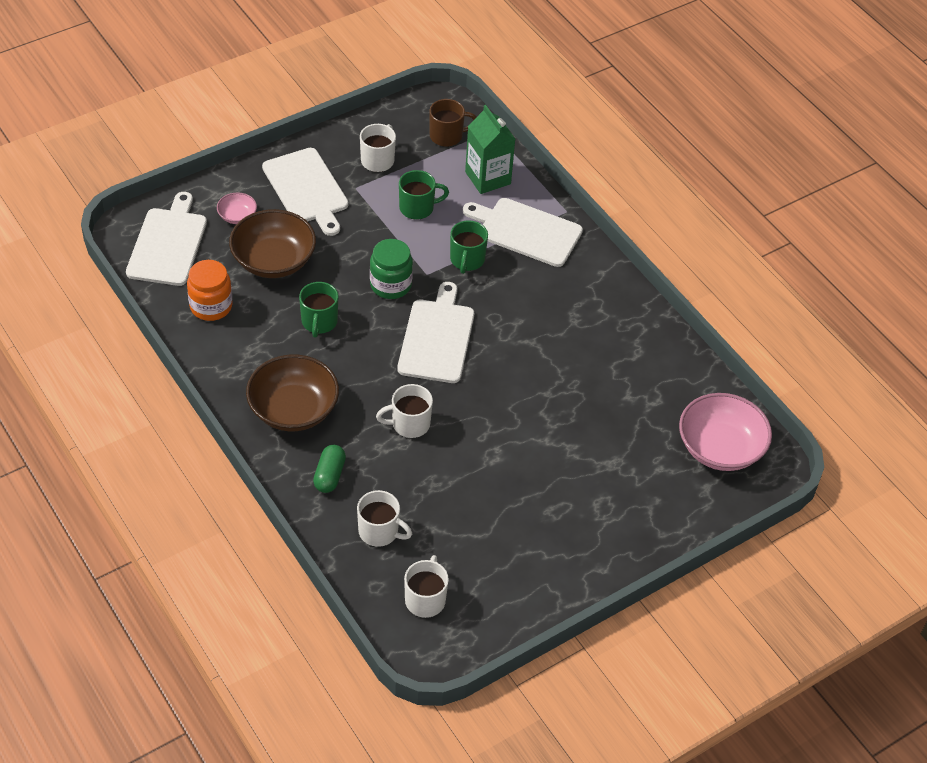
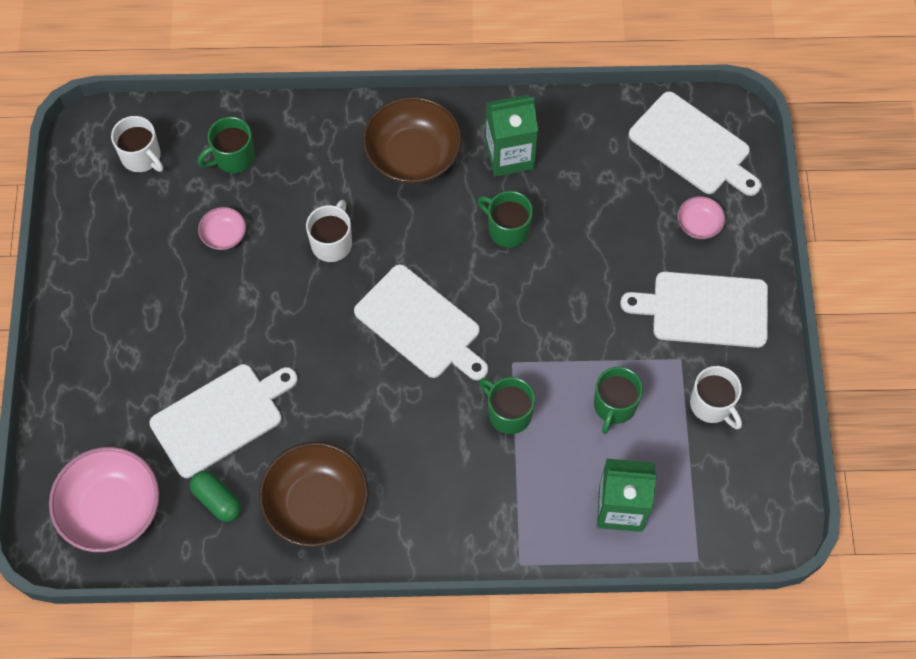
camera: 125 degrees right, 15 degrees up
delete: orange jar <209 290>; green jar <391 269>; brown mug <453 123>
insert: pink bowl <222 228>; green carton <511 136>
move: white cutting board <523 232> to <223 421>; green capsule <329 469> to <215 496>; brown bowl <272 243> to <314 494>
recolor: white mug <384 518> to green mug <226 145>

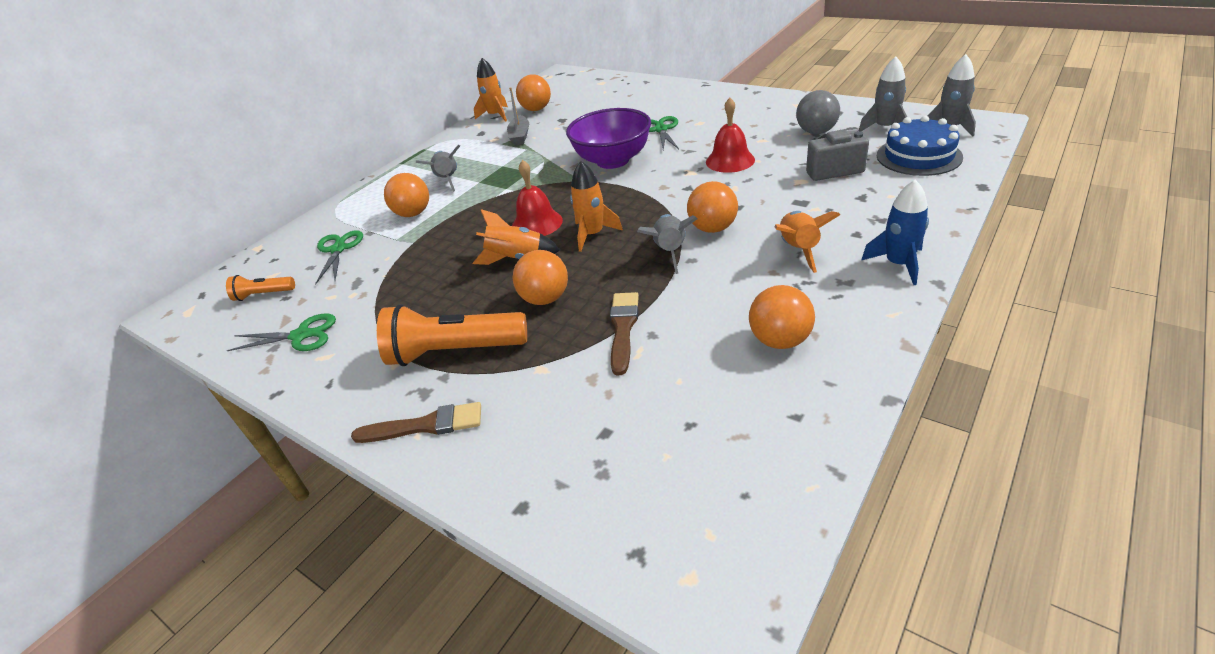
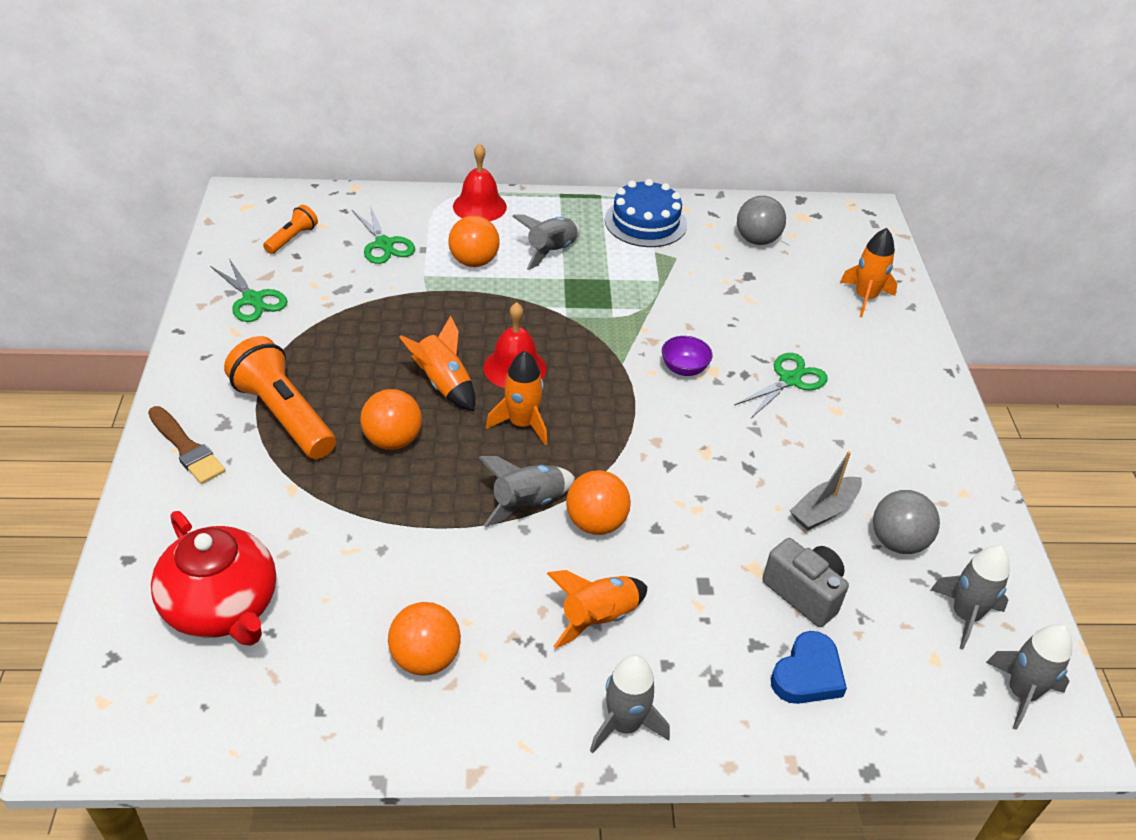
camera: 45 degrees right, 5 degrees up
delete: brown brush <624 333>
insert: red teapot <213 578>; blue heart <809 667>
move: red bell <730 135> to <480 182>; blue cake <920 146> to <646 213>; grey boat <518 116> to <826 491>; orange rocket <491 90> to <868 272>
recolor: blue rocket <895 232> to grey rocket <630 704>; orange ball <533 92> to grey ball <761 220>
rotate: orange flashlight <260 288> = <290 229> 75 degrees clockwise; green scissors <339 257> = <383 235> 105 degrees clockwise
resize: purple bowl <608 138> = <687 356> x0.45

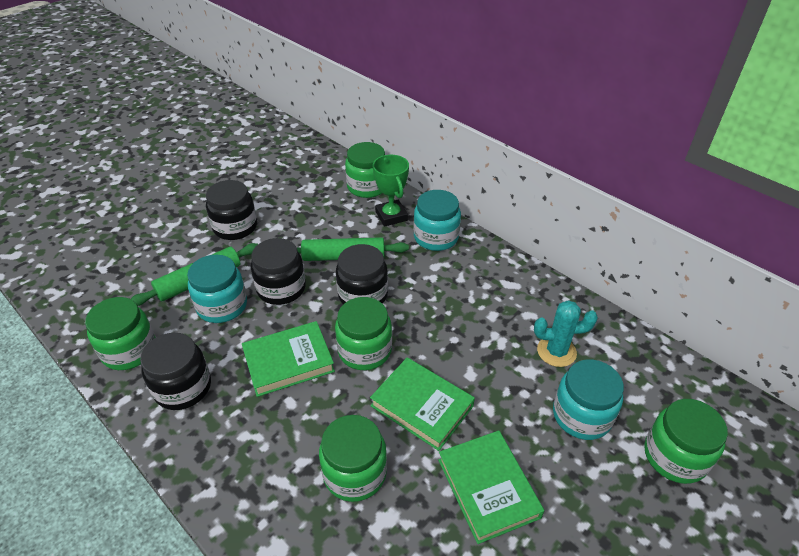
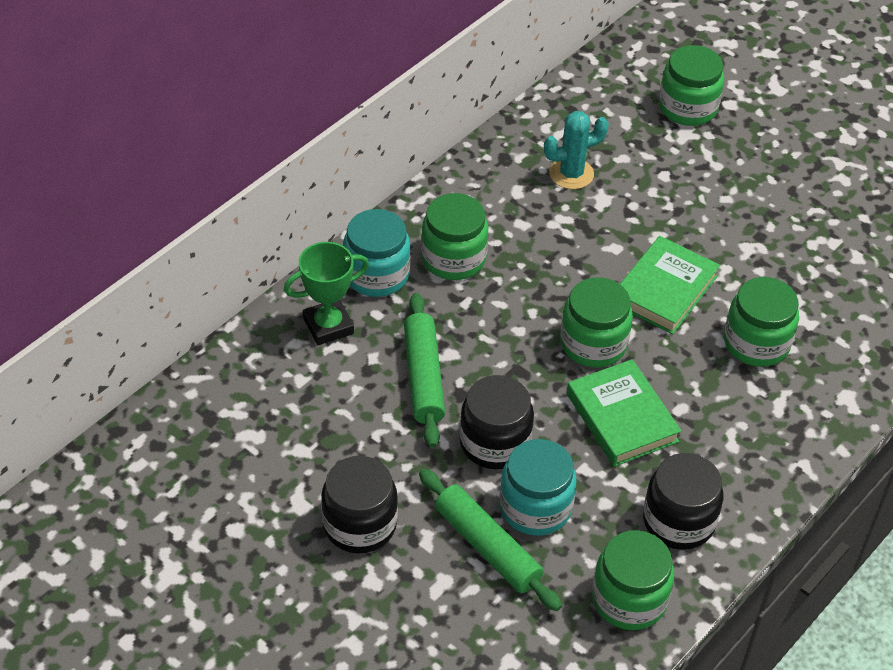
camera: 95 degrees left, 5 degrees up
delete: black jar <362 274>; green book <491 487>; turquoise jar <588 399>
move: green jar <365 170> to <454 236>
rotate: turquoise cactus <566 333> = <576 150> 75 degrees clockwise

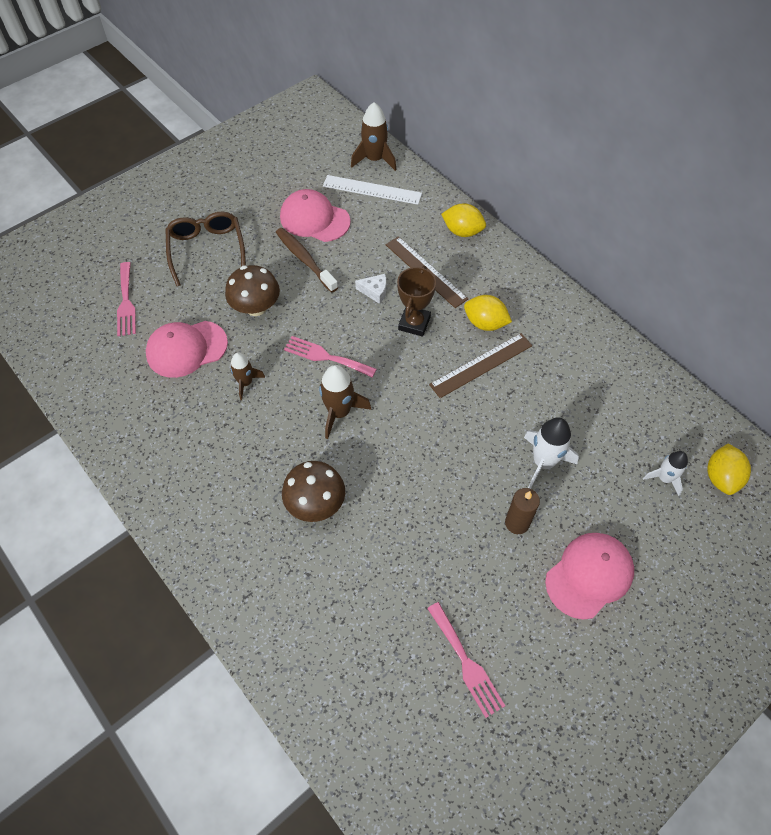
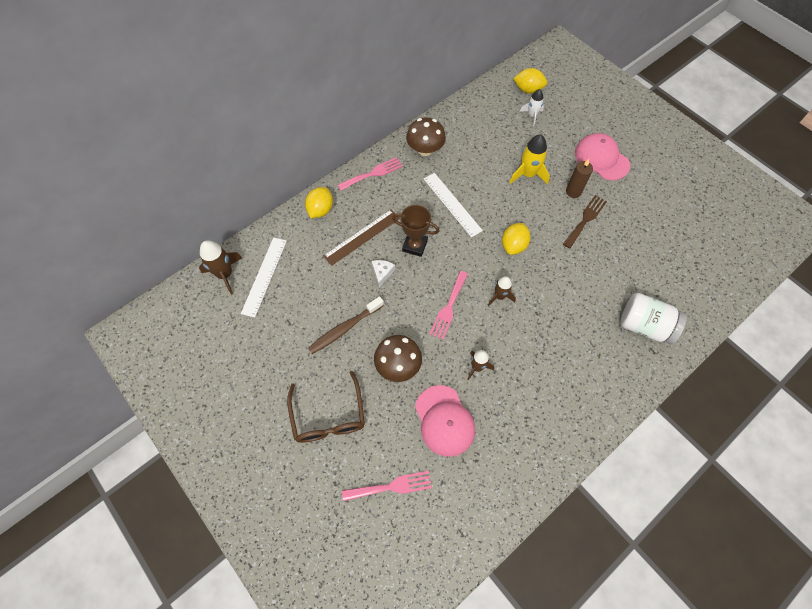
camera: 90 degrees left, 5 degrees up
delete: pink cap <315 215>
insert: brown fork <585 222>; white jar <653 318>
move: pink fork <466 660> to <370 174>; brown mushroom <313 491> to <426 136>; yellow lemon <488 313> to <516 239>
recolor: brown ruler <481 365> to white ruler <453 205>; white rocket <551 453> to yellow rocket <529 159>
rotate: brown glasses <205 249> = <326 407> 90 degrees counterclockwise
resize: brown rocket <345 402> = <502 291> x0.64

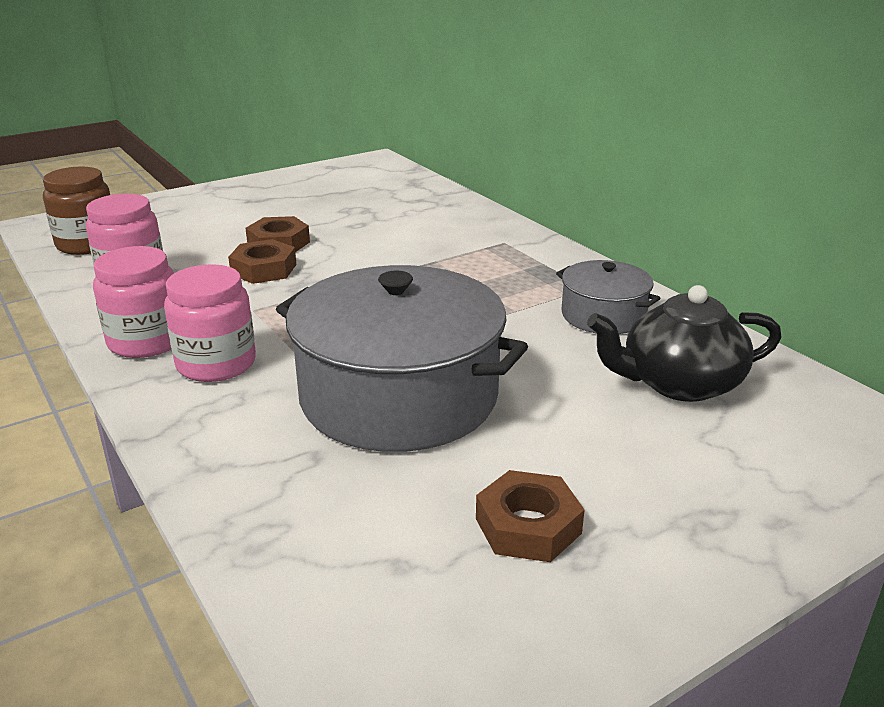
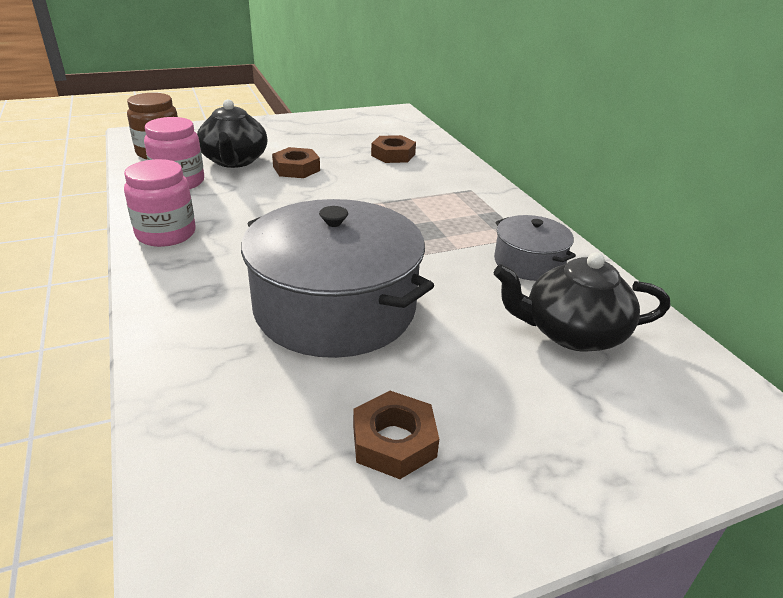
camera: 10 degrees right, 5 degrees up
delete: pink jar <210 323>
insert: black teapot <232 133>
move: brown nut <262 261> to <393 149>

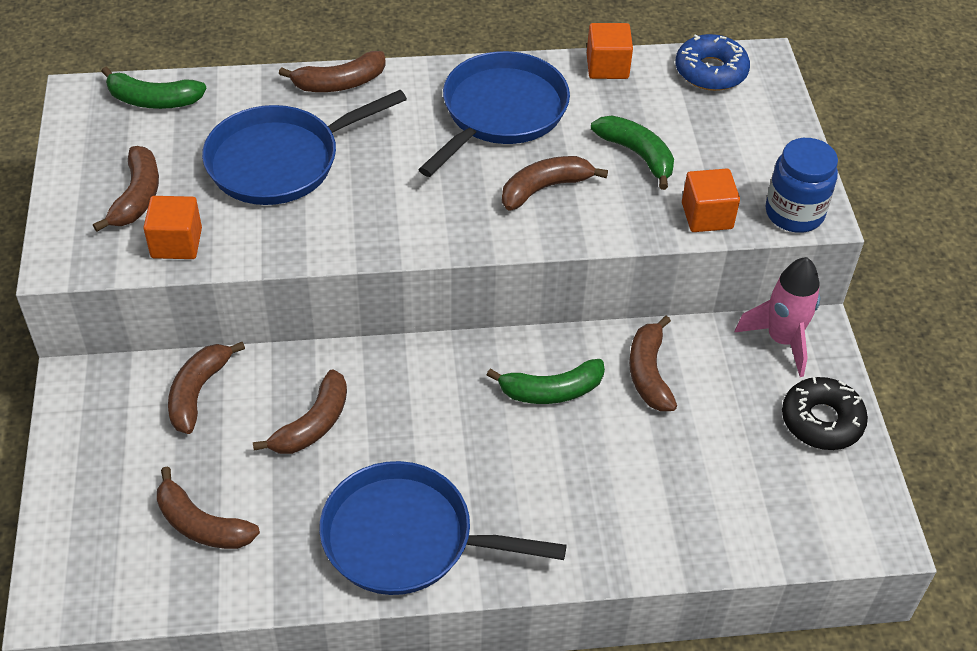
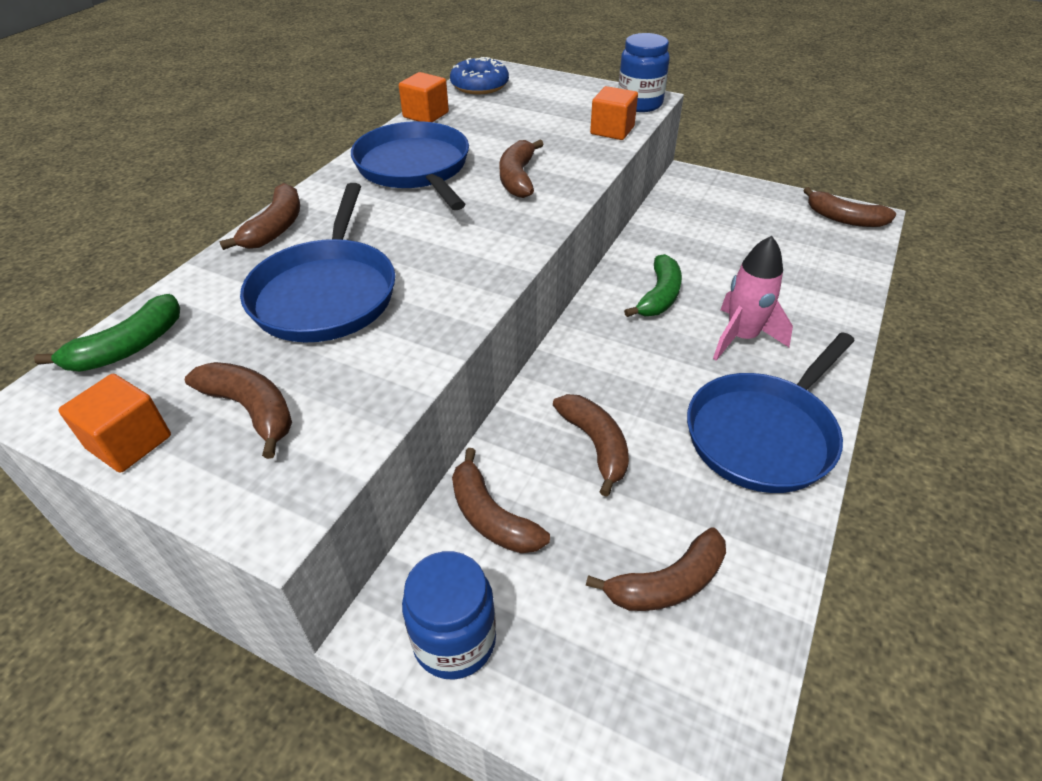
camera: 55 degrees left, 5 degrees down
delete: green banana <632 153>; black donut <825 413>
insert: blue jar <449 615>
move: orange cube <172 227> to <114 423>; pink rocket <777 317> to <753 298>; brown banana <653 363> to <849 207>

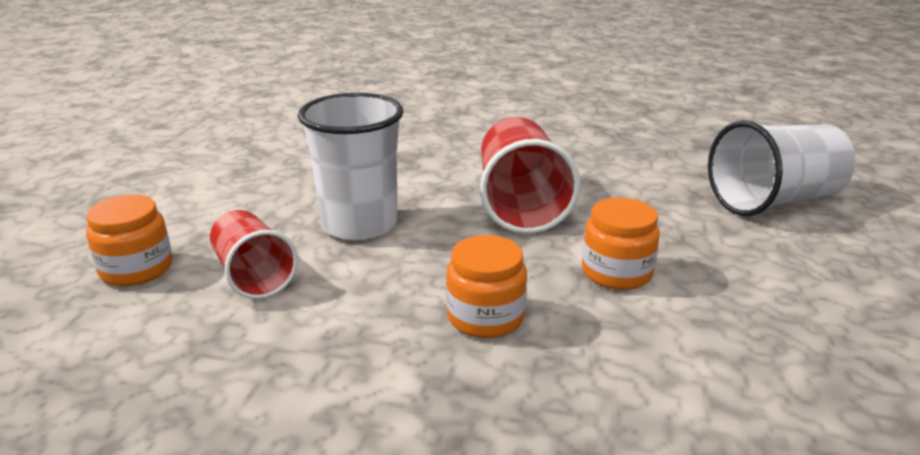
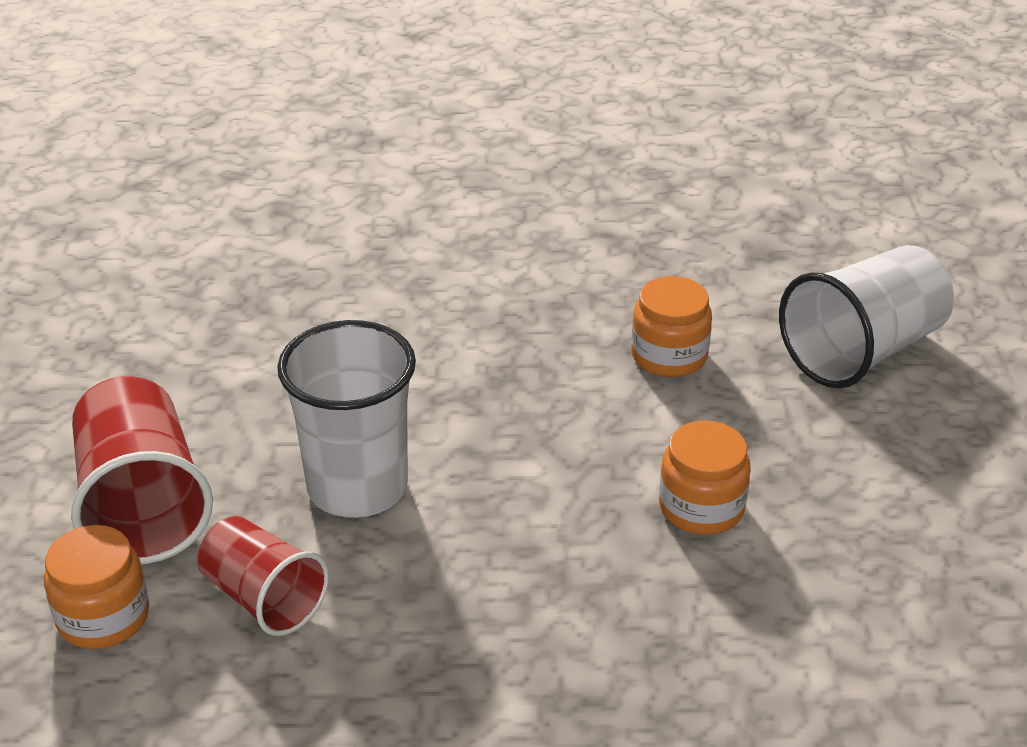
camera: 15 degrees left, 10 degrees up
move: red cup <530 175> to <142 470>; orange jar <486 286> to <672 326>

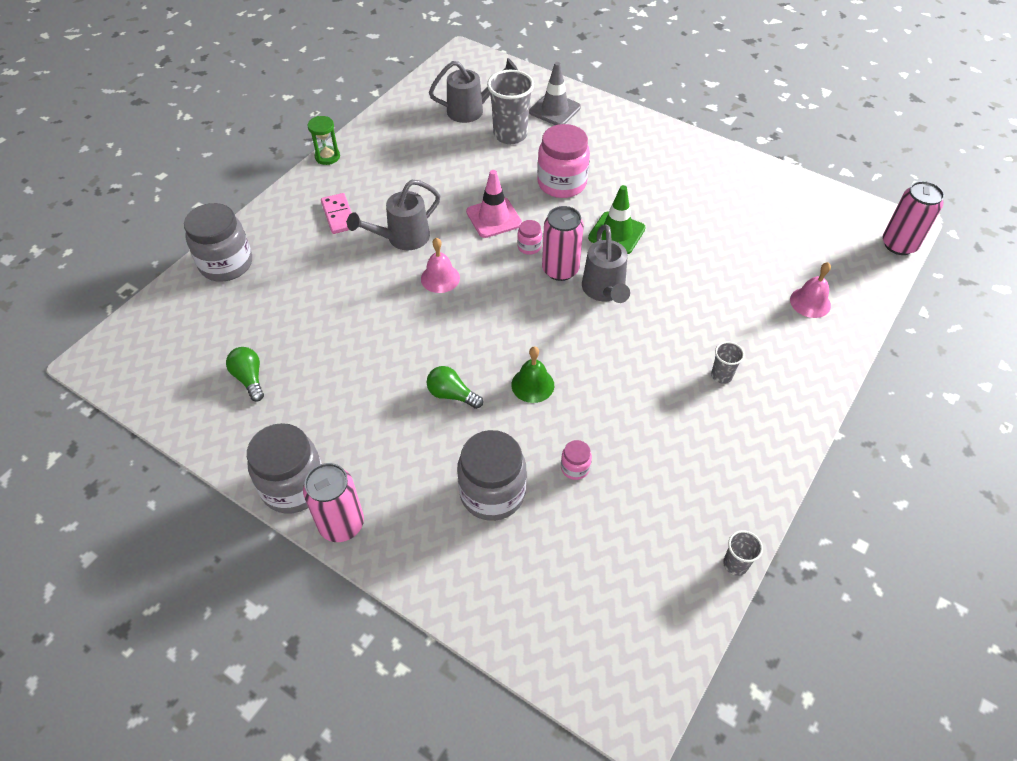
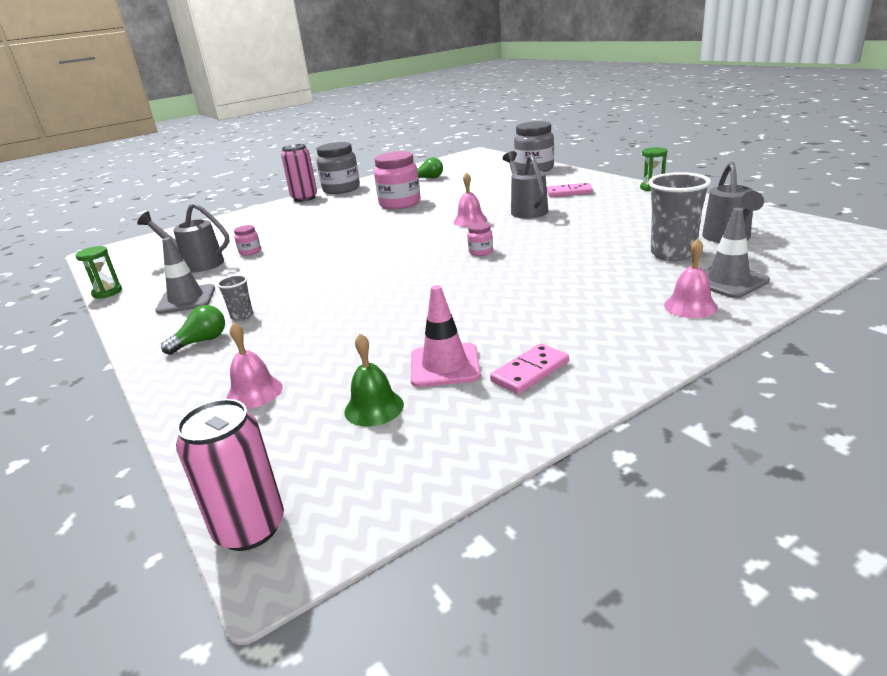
camera: 115 degrees right, 25 degrees down
delete: grey jar <491 475>; pink can <563 243>; green traffic cone <617 219>
insert: grey traffic cone <185 275>; pink domino <529 368>; pink bell <691 278>
move: grey watering can <606 263> to <183 237>; green light bulb <455 387> to <193 330>; green bell <532 374> to <374 380>; pink jar <563 161> to <397 180>; pink traffic cone <494 204> to <446 336>
replace: grey cup <743 553> to green hourglass <98 272>

